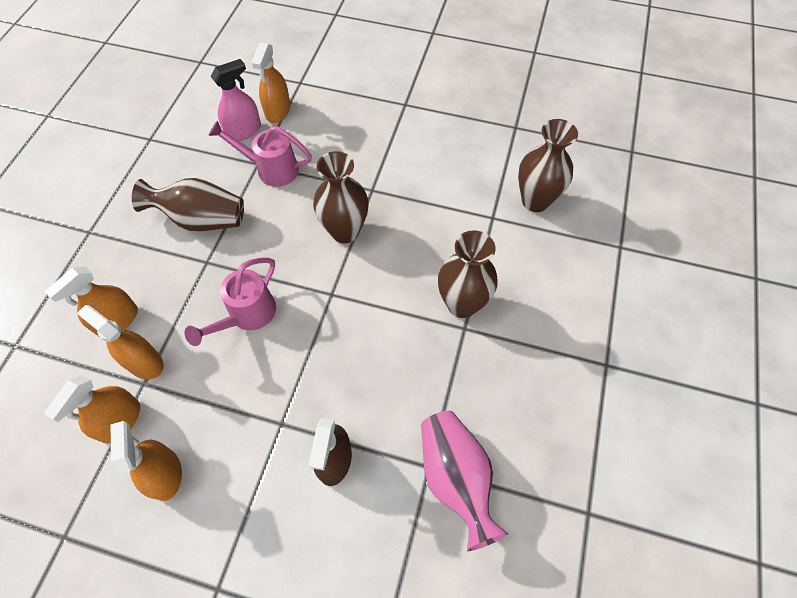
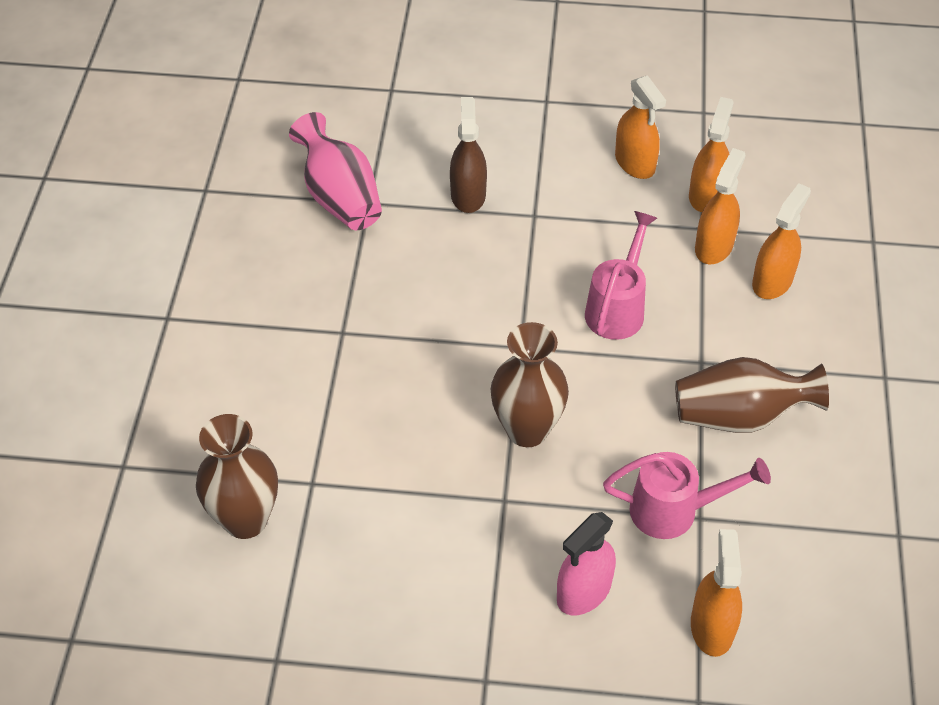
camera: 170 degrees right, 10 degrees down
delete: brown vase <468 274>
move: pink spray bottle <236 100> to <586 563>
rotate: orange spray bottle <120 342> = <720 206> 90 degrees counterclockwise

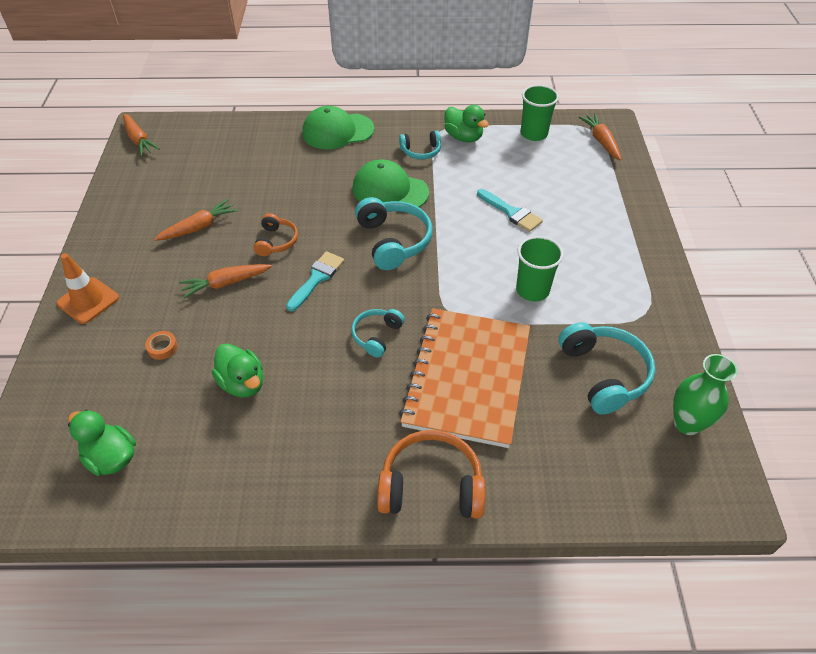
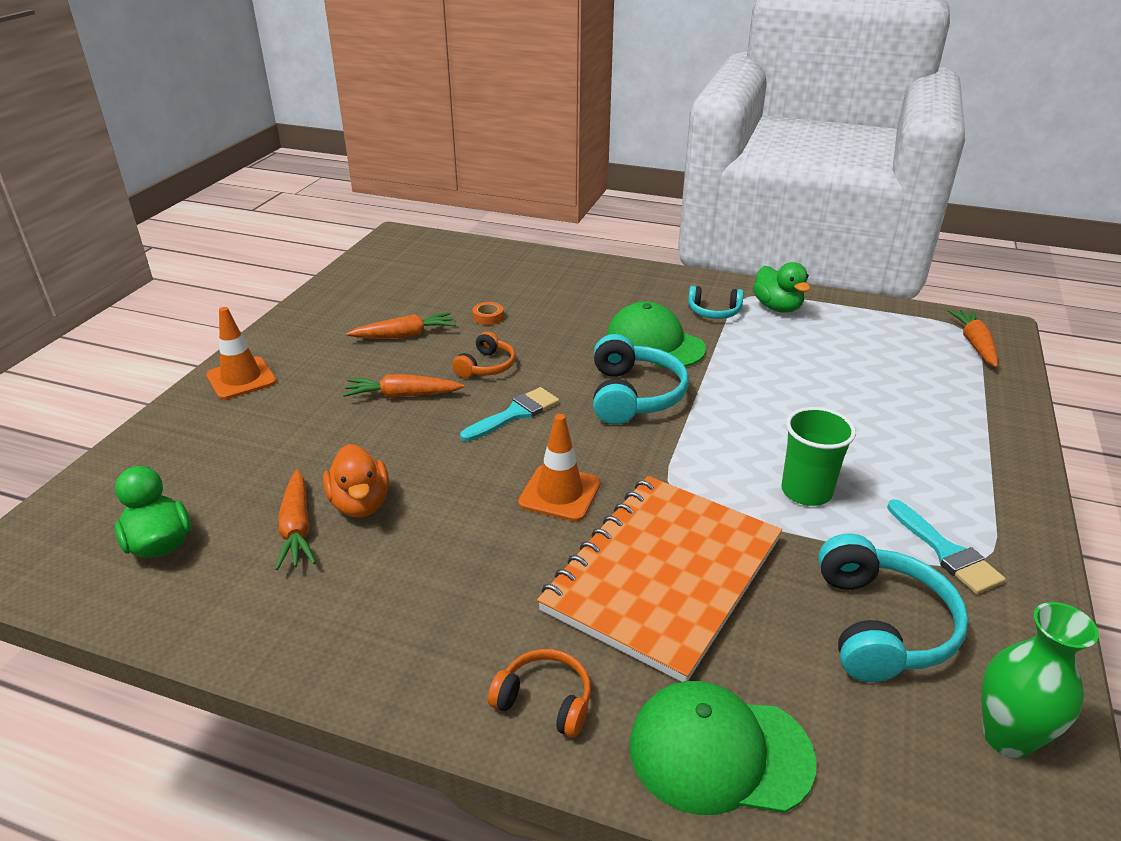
camera: 20 degrees right, 15 degrees down
delete: green cup <540 113>
move: orange carrot <141 135> to <295 519>; orange tape <161 345> to <488 313>; green cap <338 127> to <722 748>; turquoise brush <510 210> to <946 546>
replace: turquoise headphones <378 333> to orange traffic cone <559 468>
recolor: green duck <237 370> to orange duck <356 481>
resize: orange headphones <431 474> = <539 693> x0.58

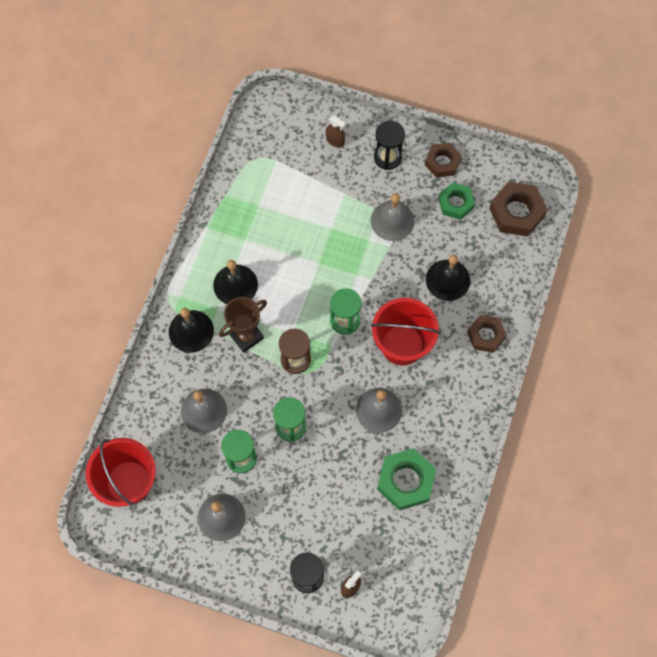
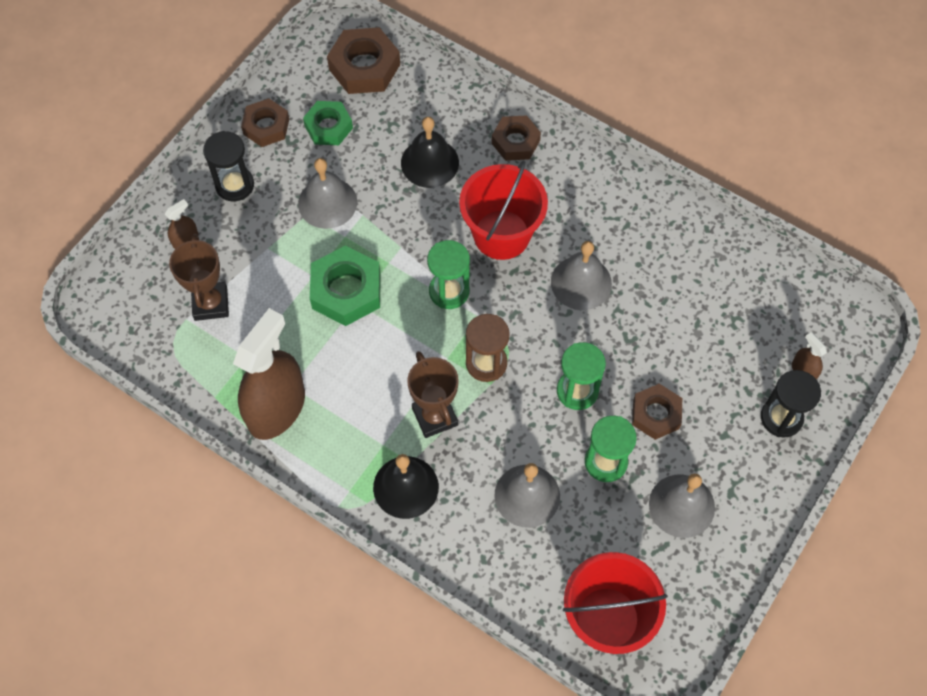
camera: 75 degrees left, 5 degrees down
delete: black bell <235 282>
insert: brown trophy <199 277>; brown spray bottle <269 374>; brown nut <657 412>
move: green nut <406 479> to <345 285>

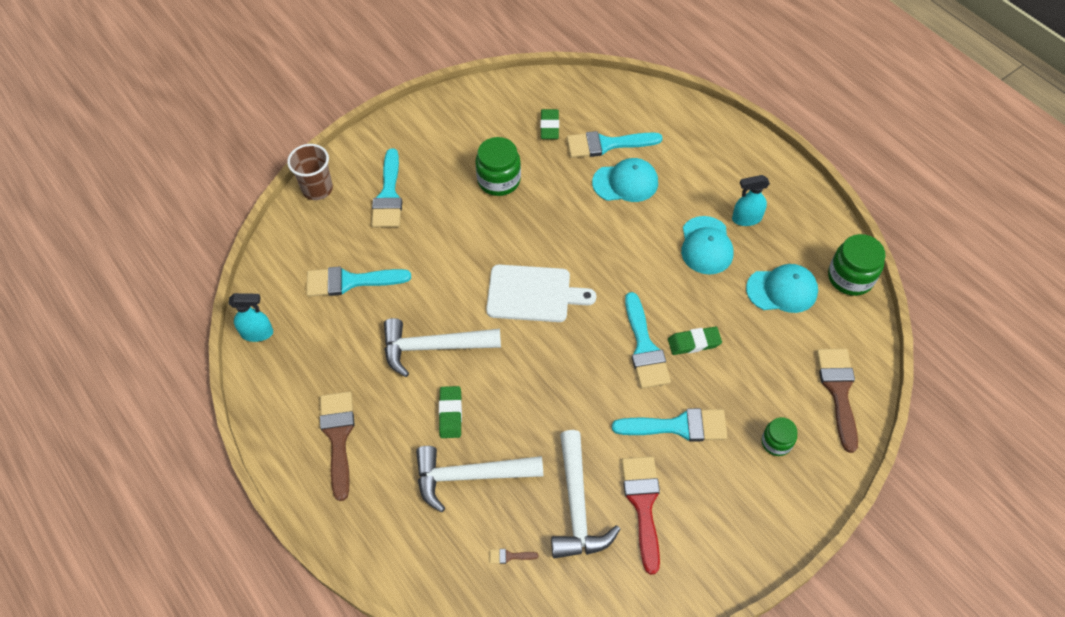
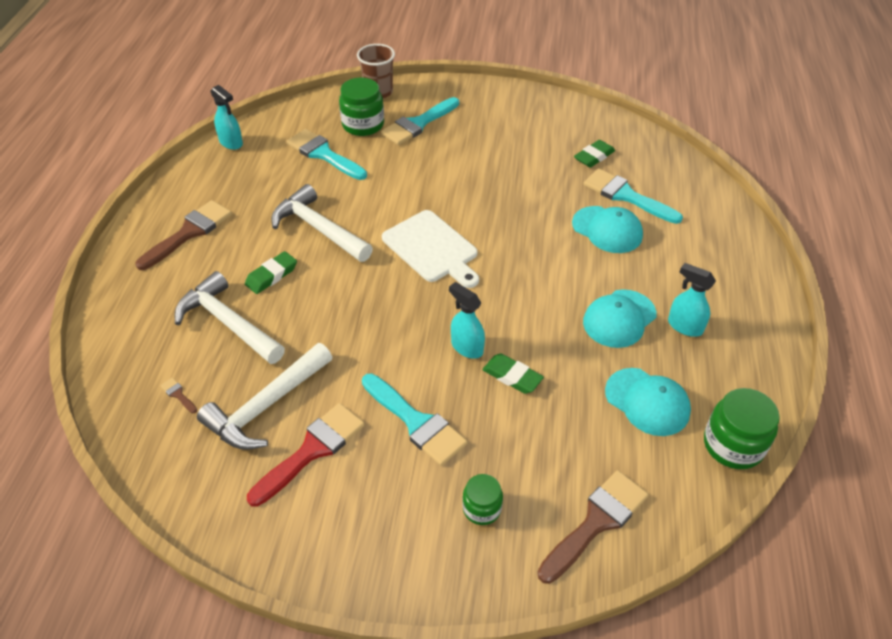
camera: 45 degrees right, 10 degrees down
move: green jar <498 166> to <361 106>
replace: turquoise brush <648 340> to turquoise spray bottle <467 320>

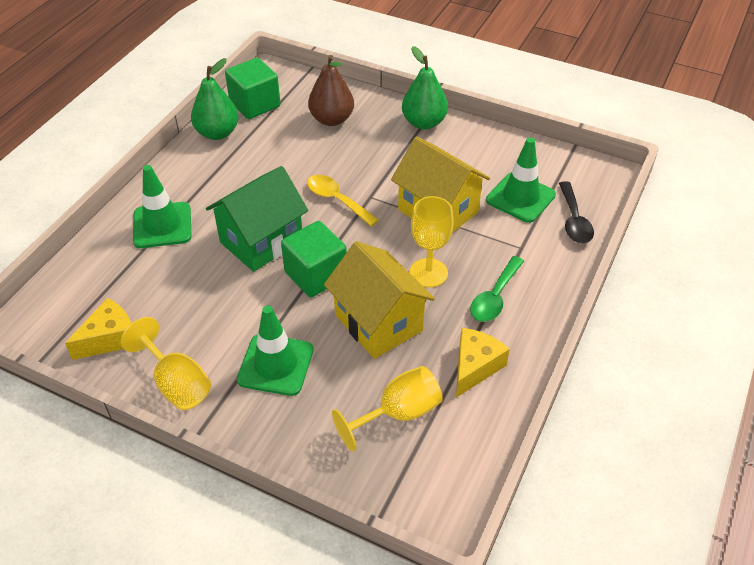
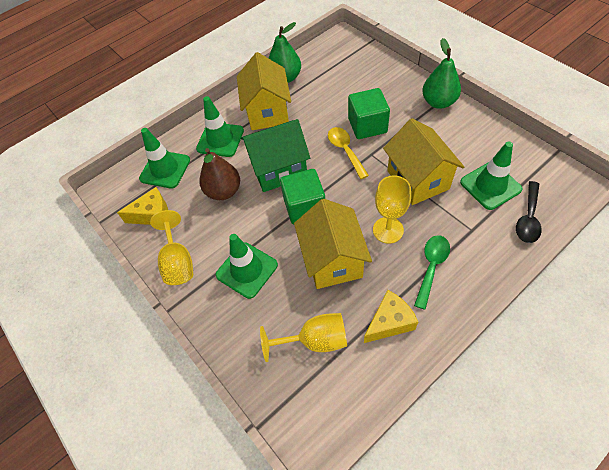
camera: 30 degrees right, 10 degrees up
insert: green traffic cone <164 158>; yellow house <264 91>
move: brown pear <331 90> to <219 174>; green cube <253 88> to <369 113>
rotate: green spoon <497 289> = <432 272> 150 degrees clockwise

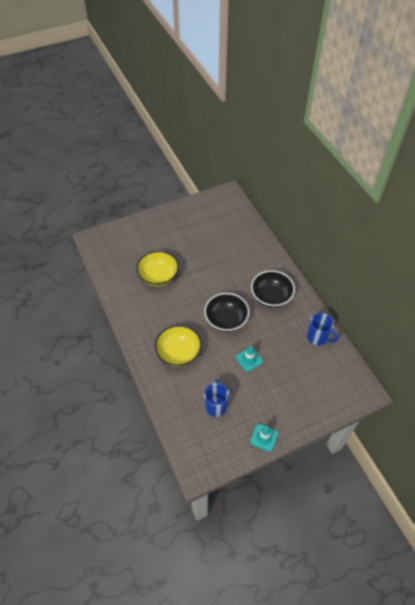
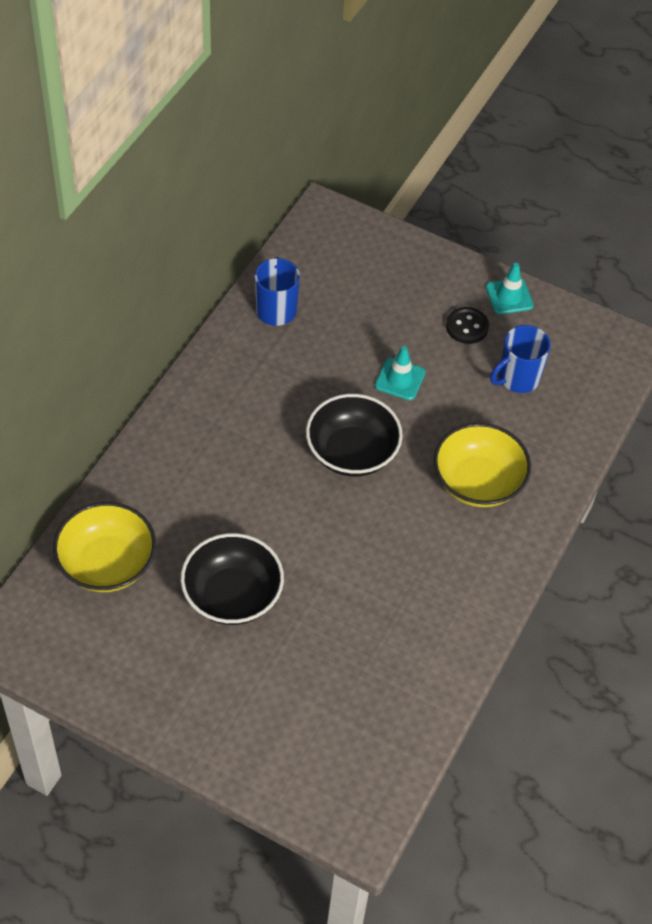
camera: 130 degrees left, 0 degrees up
insert: black button <467 325>
move: yellow bowl <157 268> to <104 547>; black bowl <273 289> to <232 579>

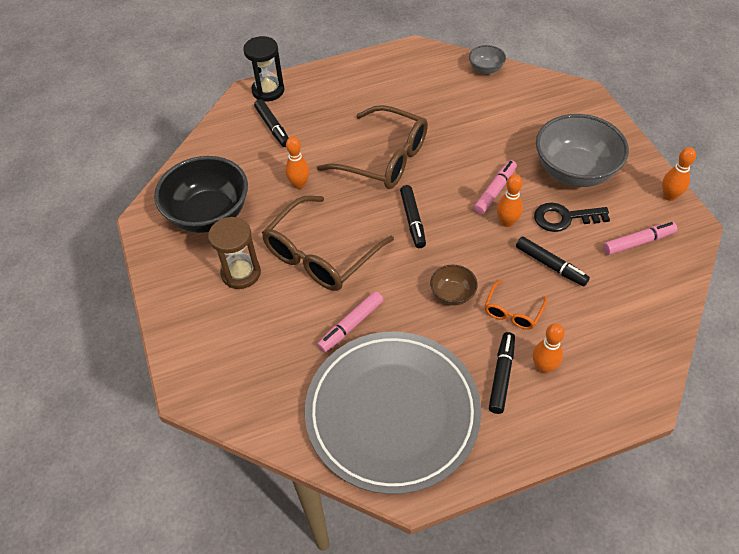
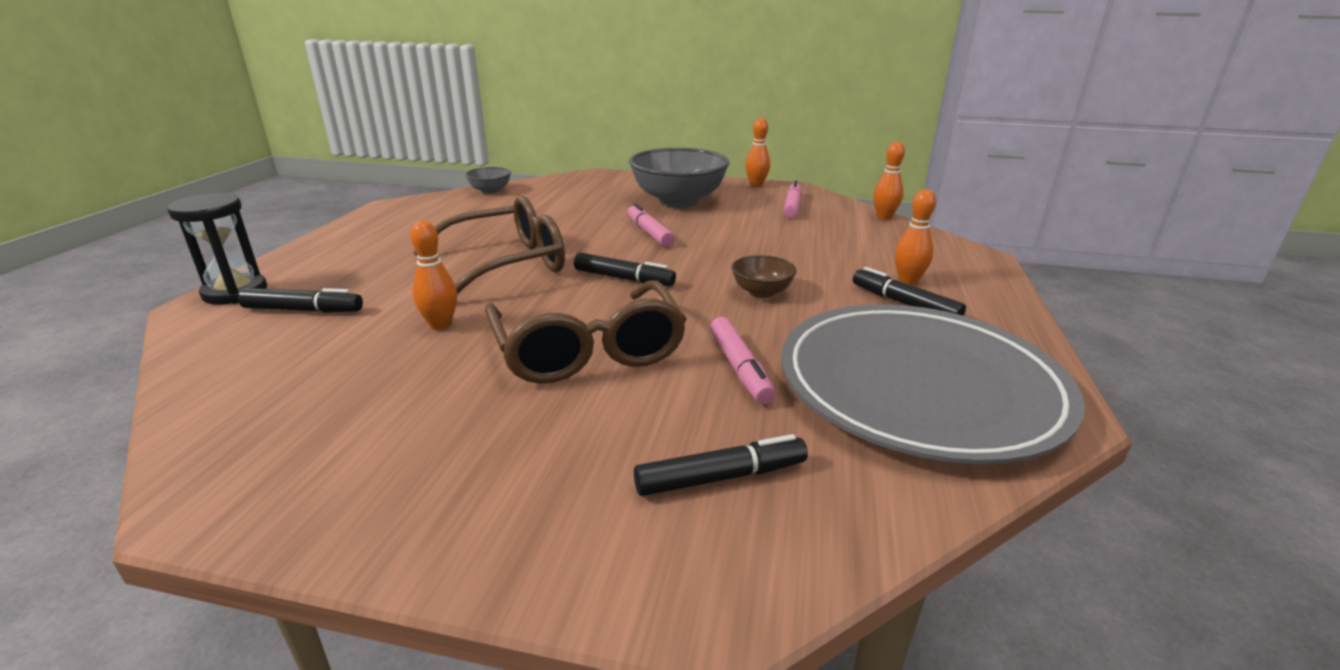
camera: 60 degrees left, 25 degrees down
delete: black bowl <201 194>; brown hourglass <234 253>; orange glasses <516 305>; black key <572 217>
move: black marker <553 261> to <721 465>; orange bowling pin <510 200> to <889 181>

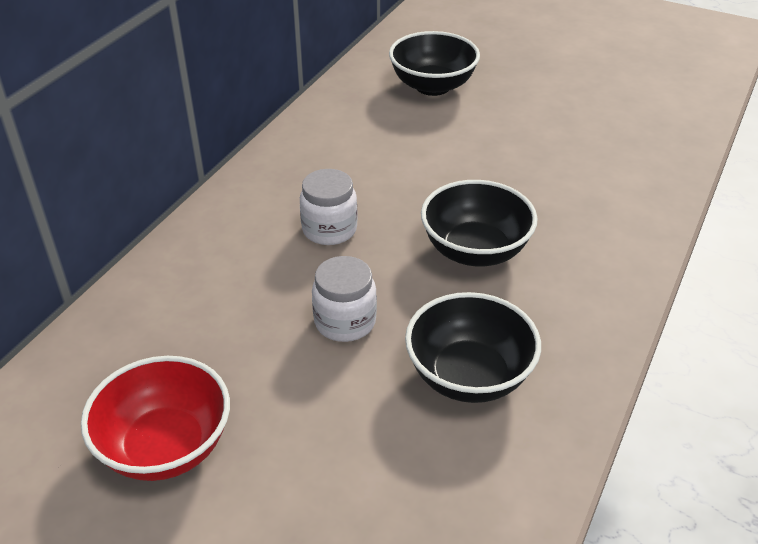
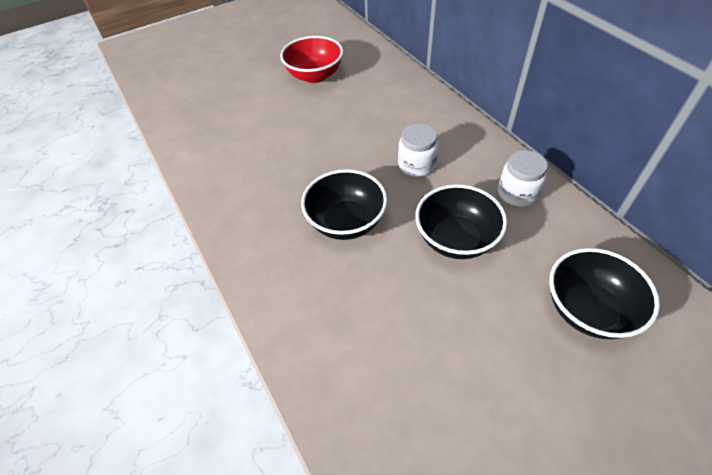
camera: 125 degrees right, 10 degrees up
move: black bowl <473 347> to <461 221>; white jar <344 299> to <523 178>

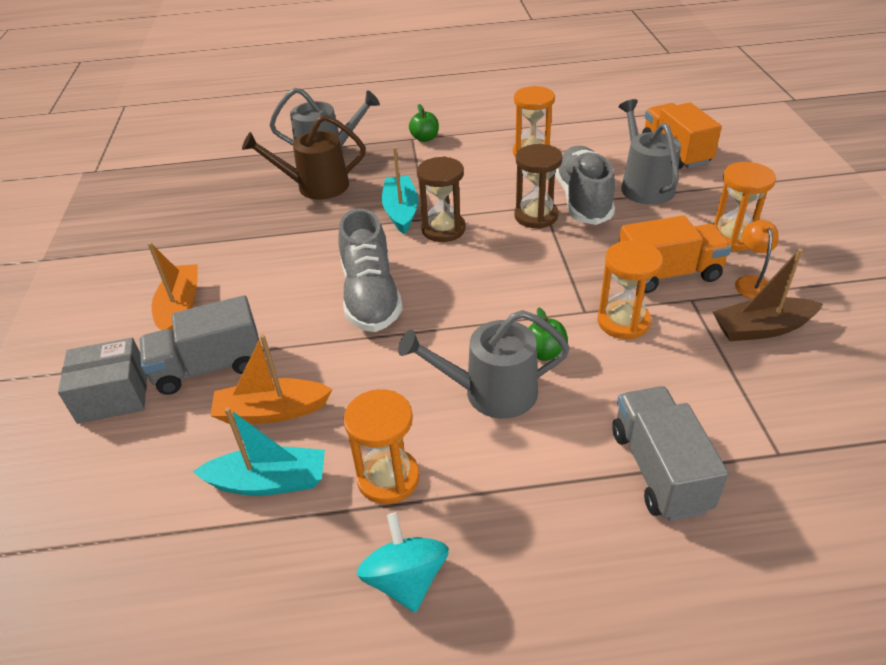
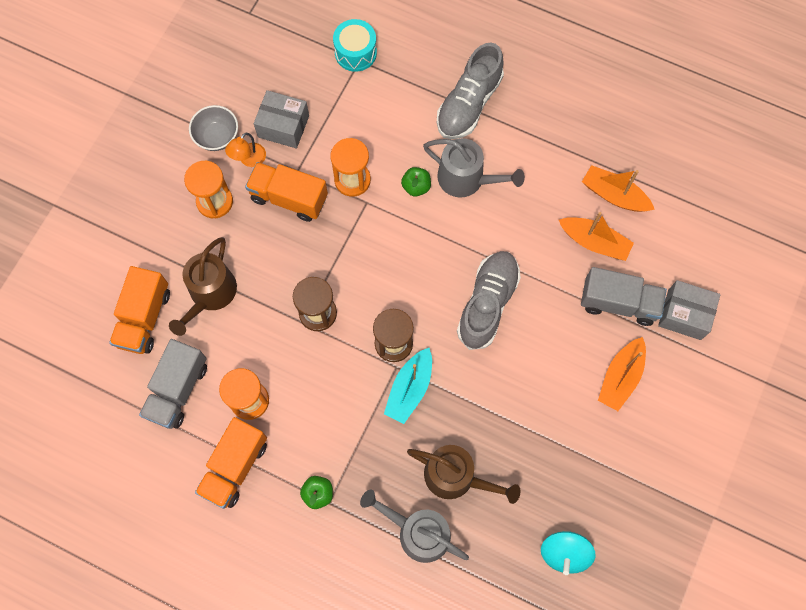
camera: 150 degrees left, 30 degrees up
delete: orange hourglass <382 446>
insert: grey bowl <213 128>; orange truck <231 463>; turquoise drum <355 45>
move: grey truck <670 453> to <173 384>; grey shoe <585 185> to <470 91>; turquoise spinning top <403 562> to <568 553>
replace: brown boat <768 295> to grey box <281 119>
recolor: grey watering can <649 152> to brown watering can <203 286>; turquoise boat <259 451> to orange boat <618 188>

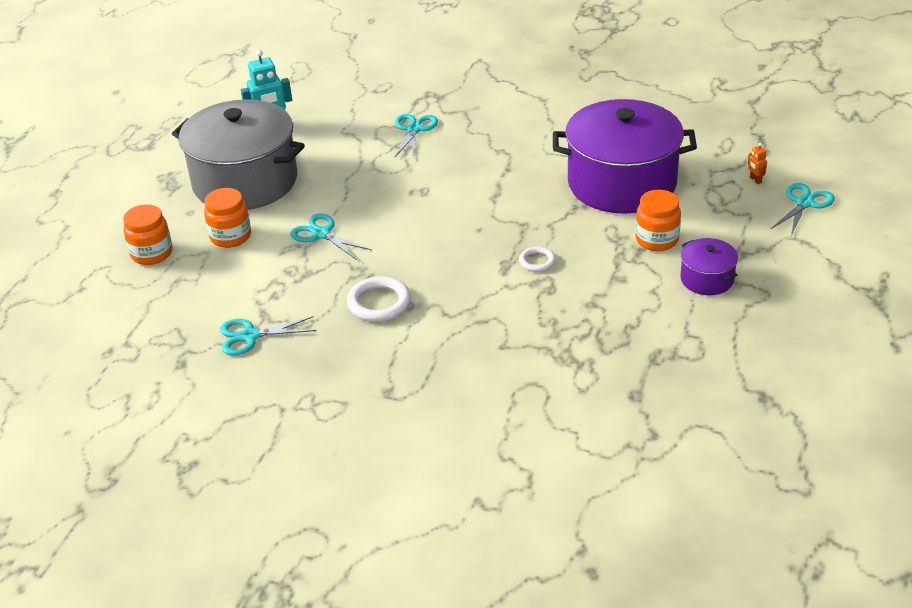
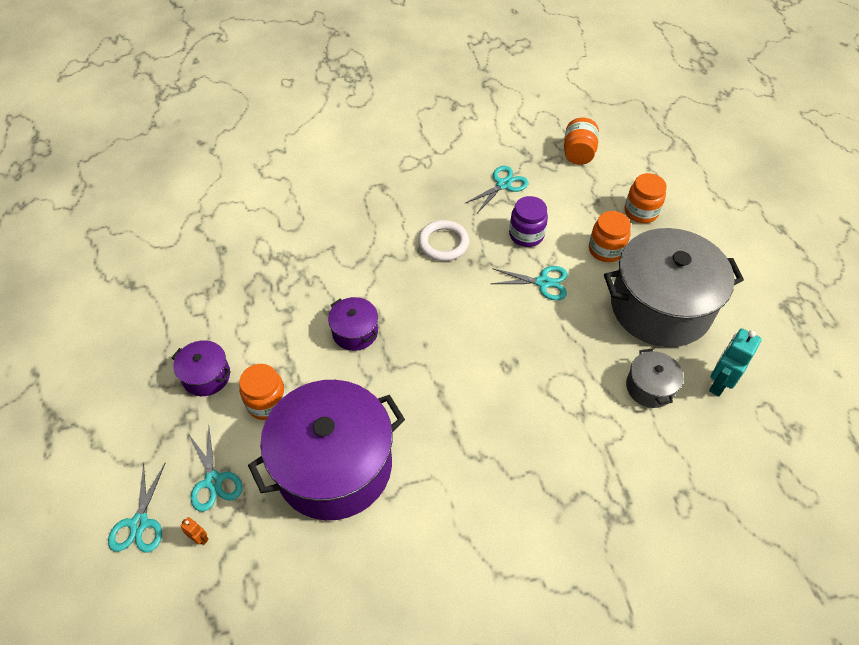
camera: 145 degrees right, 15 degrees up
insert: purple jar <528 221>; orange jar <581 141>; grey pot <654 378>
move: turquoise scissors <416 136> to <215 469>
replace: white ring <537 259> to purple pot <353 324>

